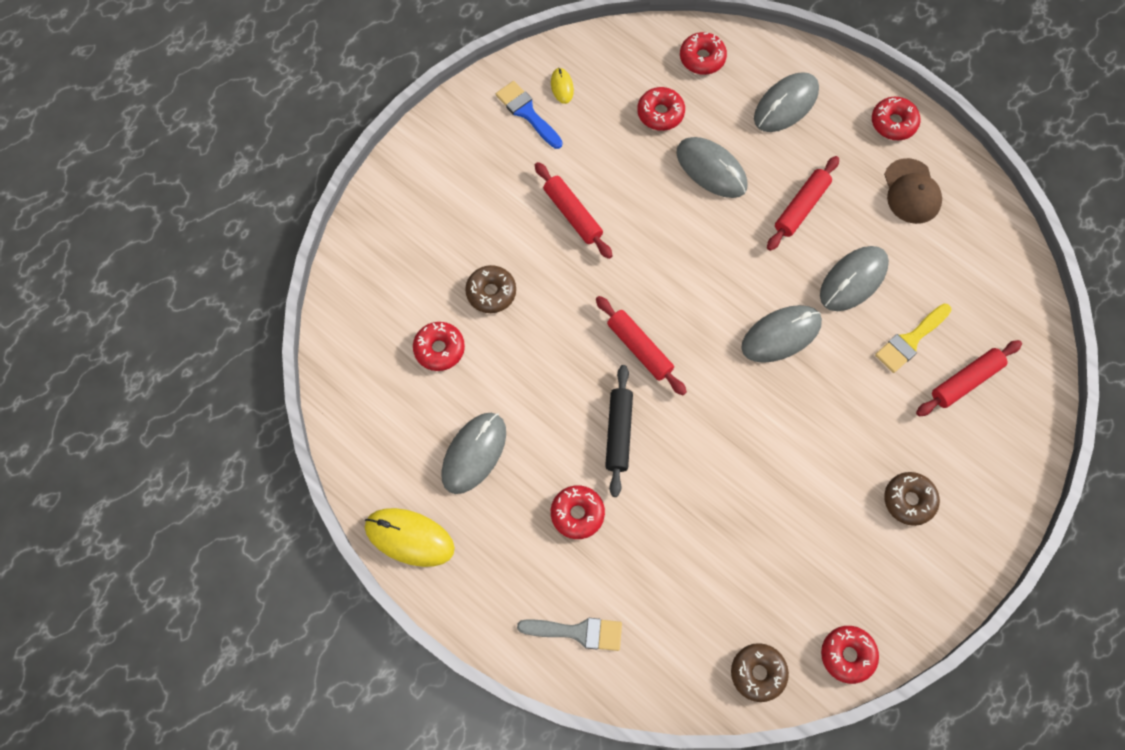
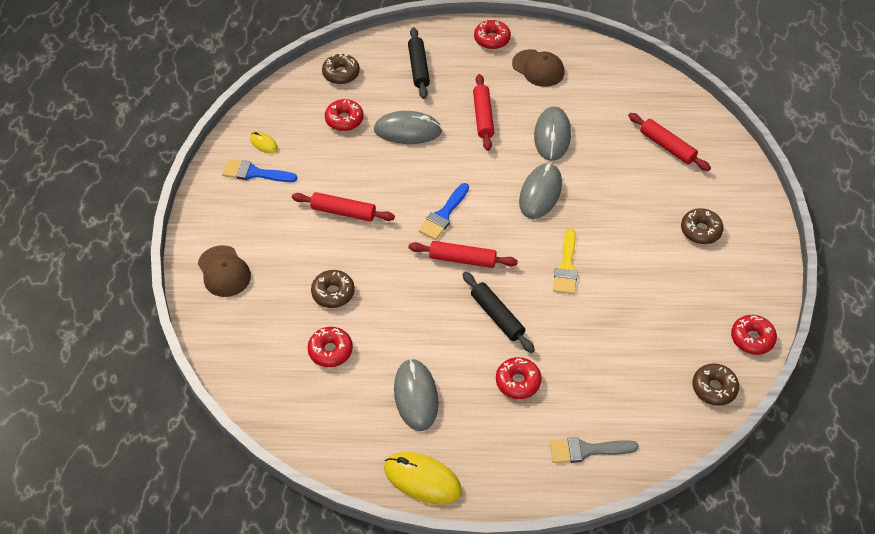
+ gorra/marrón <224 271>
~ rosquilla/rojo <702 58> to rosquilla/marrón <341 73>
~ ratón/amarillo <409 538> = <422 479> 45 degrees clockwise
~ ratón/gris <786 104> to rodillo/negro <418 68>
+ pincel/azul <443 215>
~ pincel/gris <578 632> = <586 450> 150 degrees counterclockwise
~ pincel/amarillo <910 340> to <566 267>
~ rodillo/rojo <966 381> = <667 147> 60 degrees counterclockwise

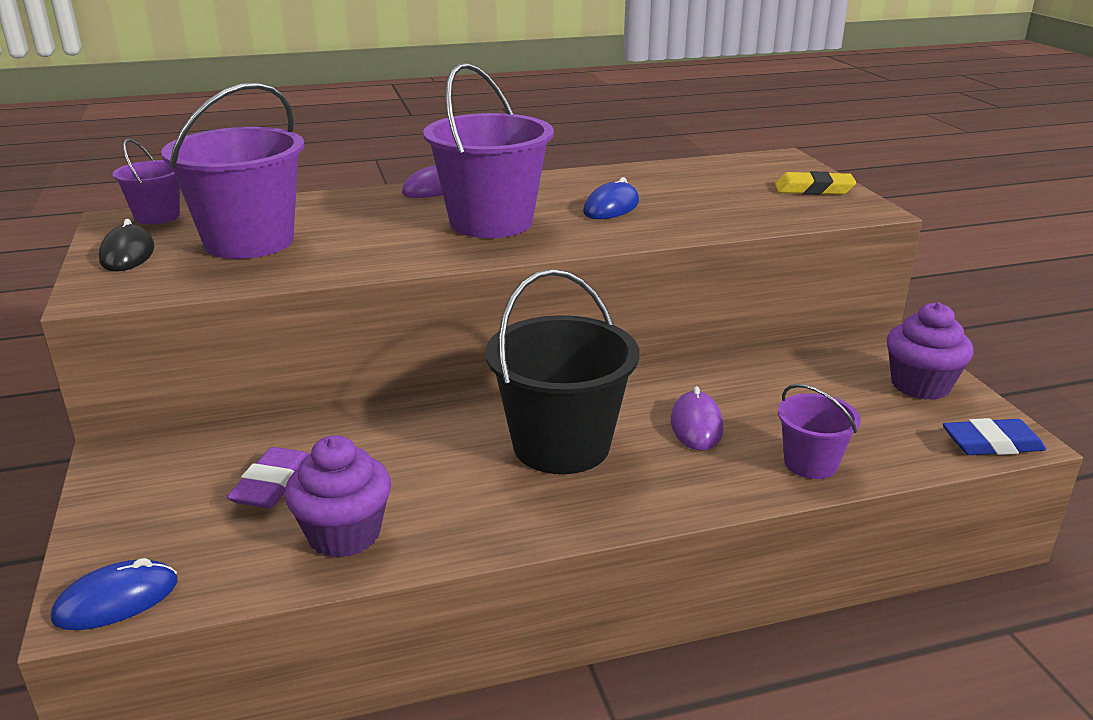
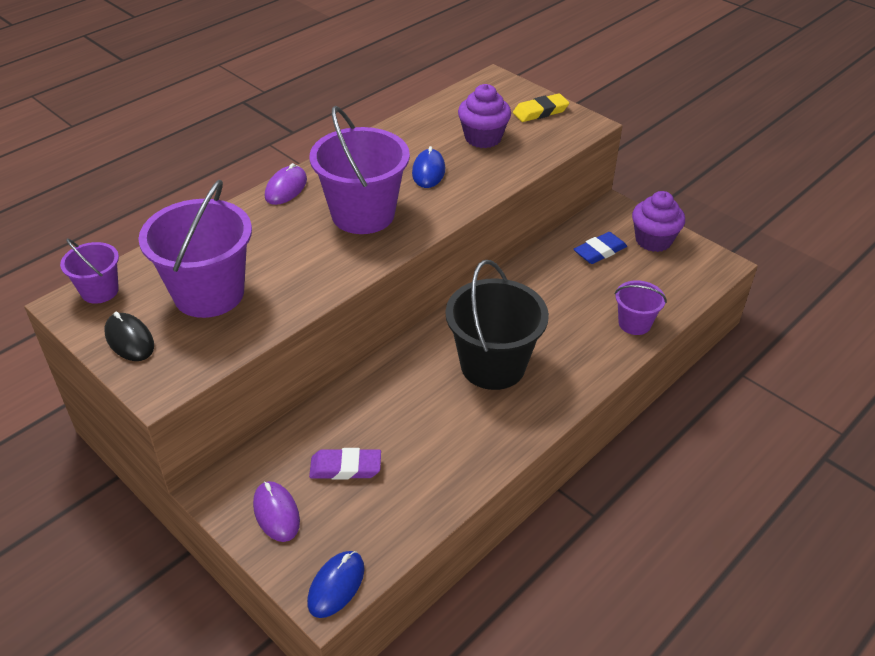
~ ratón/morado <696 425> to <276 513>
~ goma de borrar/morado <272 484> = <345 467> 75 degrees counterclockwise
~ magdalena/morado <344 534> to <483 138>
~ goma de borrar/azul <992 444> to <600 251>

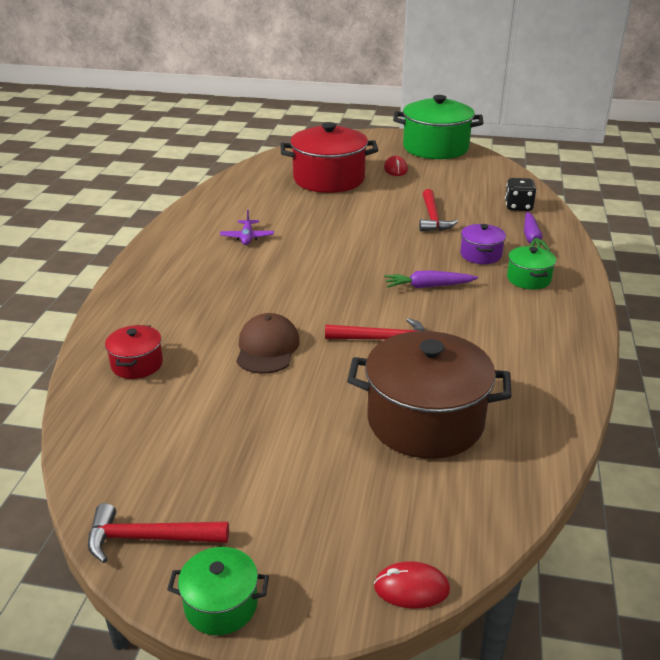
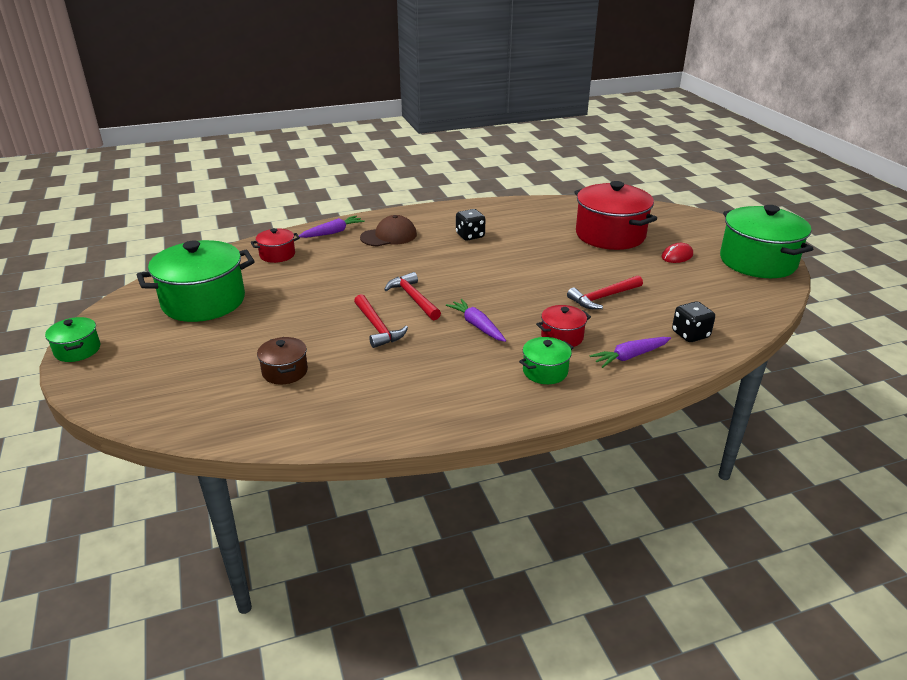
+ olla/verde <203 301>
~ olla/marrón <425 421> = <285 371> x0.48
+ zanahoria/morado <332 232>
~ gorra/marrón <267 348> to <389 236>
~ martillo/rojo <149 538> to <413 298>
~ avión/morado <247 237> to dado/negro <470 236>
~ olla/morado <480 255> to olla/rojo <562 337>
- ratón/rojo <411 588>

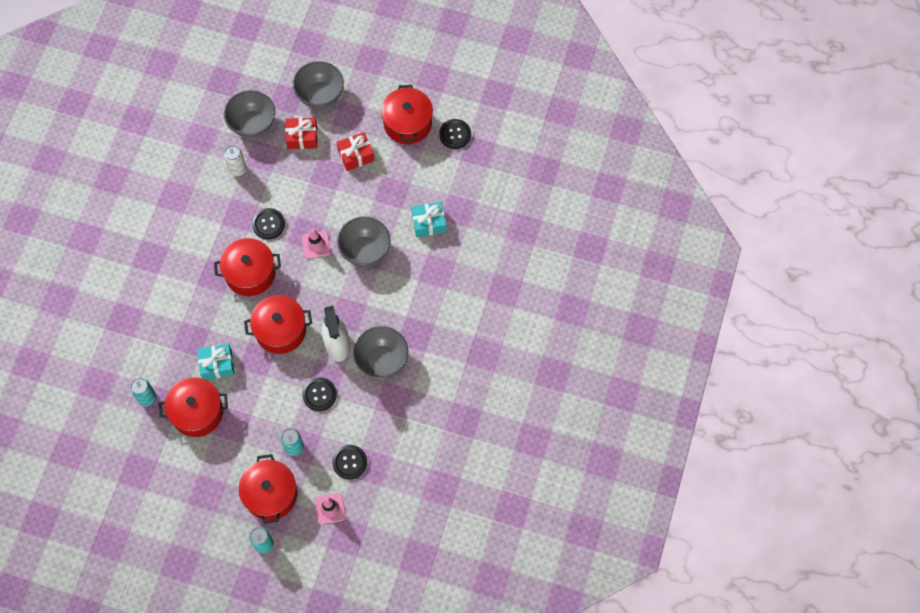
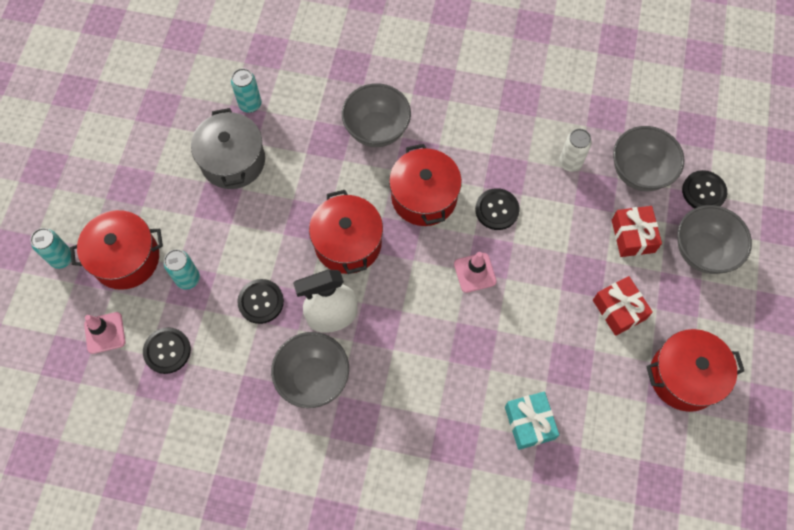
~ olla/rojo <197 412> to olla/gris <233 161>
~ cuenco/gris <365 251> to <377 130>
~ botón/negro <455 134> to <703 191>
- regalo/turquesa <217 365>

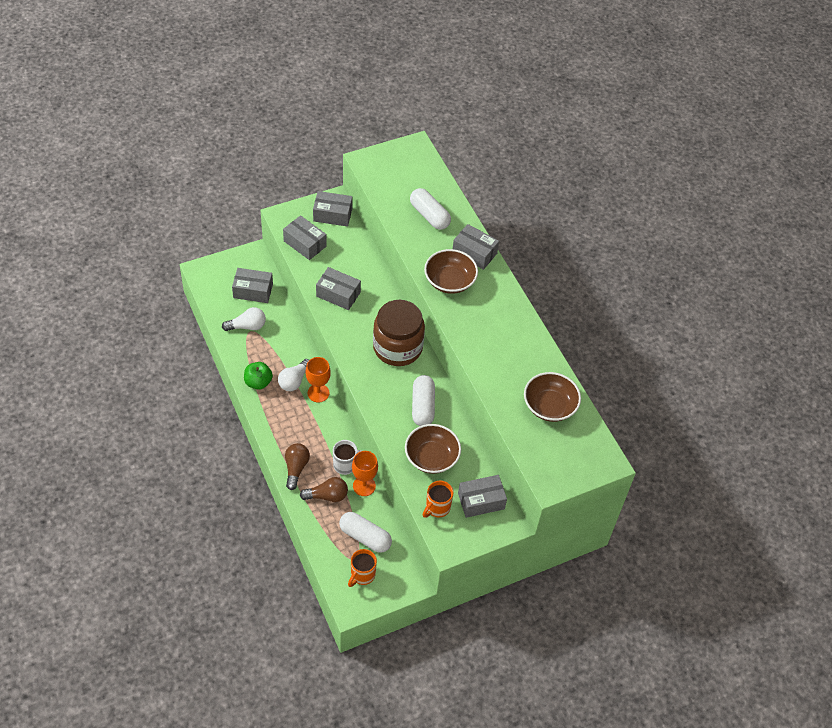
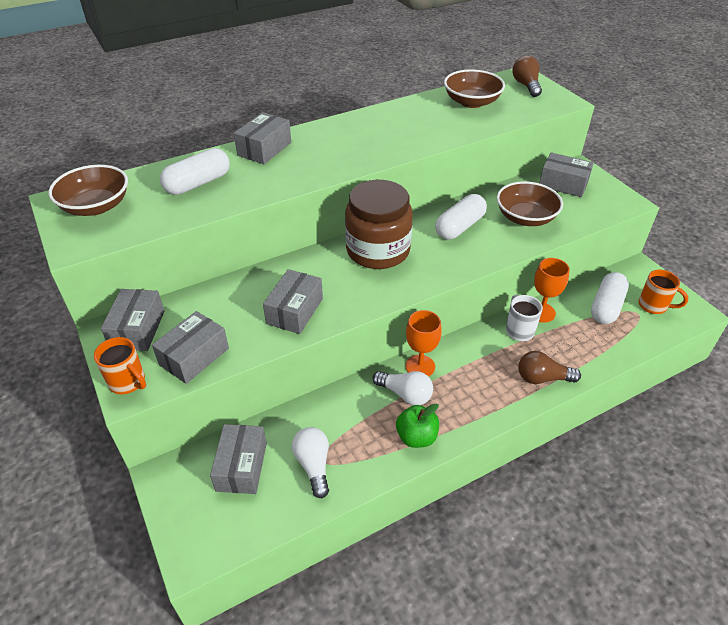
~ cuenco/marrón <449 281> to <96 206>
~ taza/naranja <437 508> to <128 382>
~ cápsula/blanco <423 406> = <459 227> 45 degrees counterclockwise
~ bombilla/marrón <327 496> to <526 85>
~ caja/gris <481 501> = <563 184> 45 degrees counterclockwise

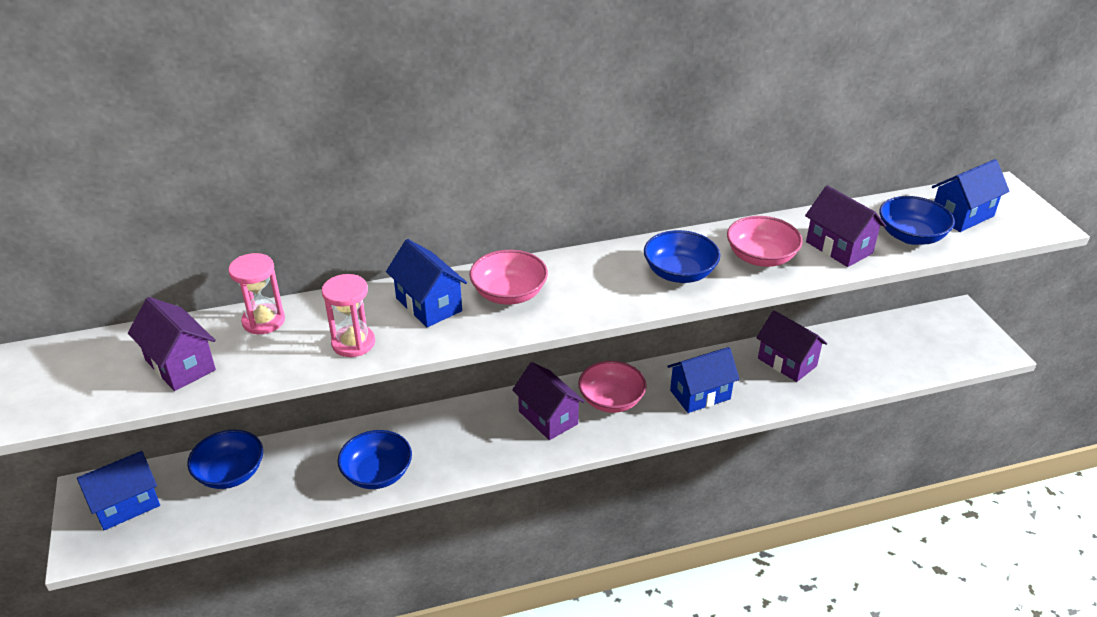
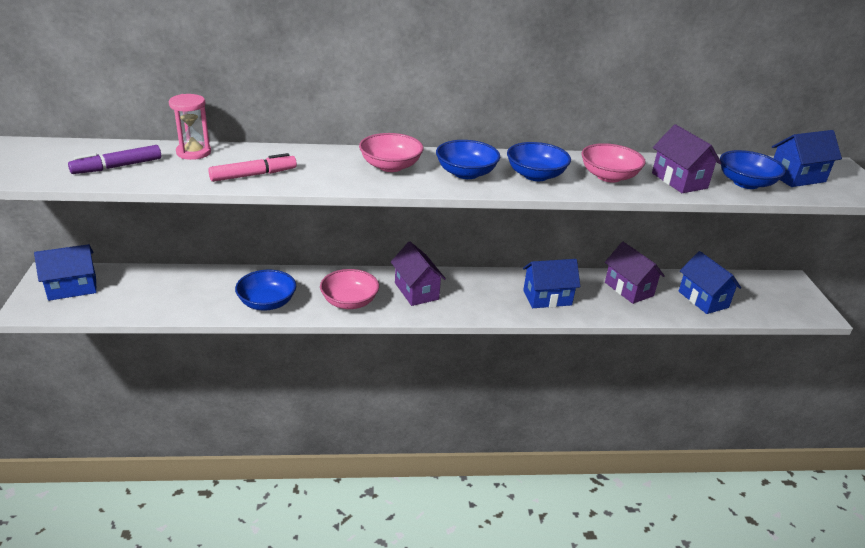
~ casa/morado <180 365> to rotulador/morado <117 167>
~ reloj de arena/rosa <353 343> to rotulador/rosa <253 175>
~ cuenco/rosa <611 400> to <349 302>
~ cuenco/azul <230 473> to <466 173>
~ casa/azul <428 305> to <703 299>

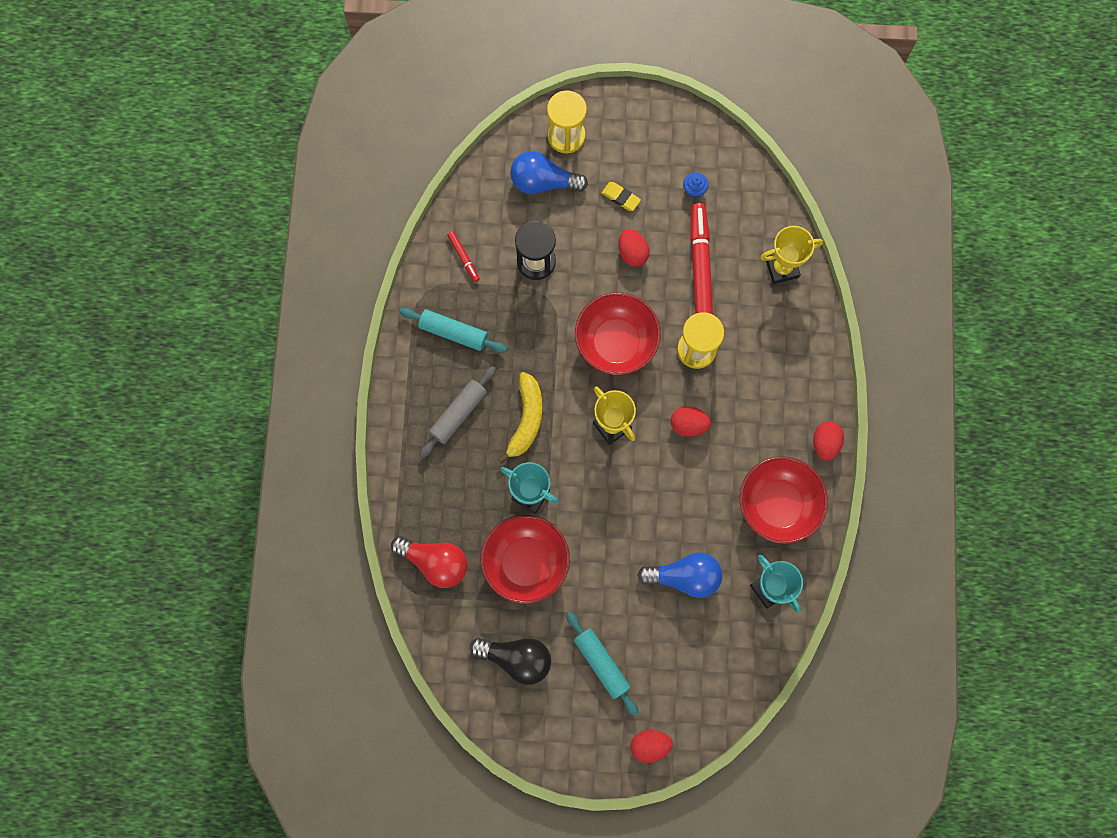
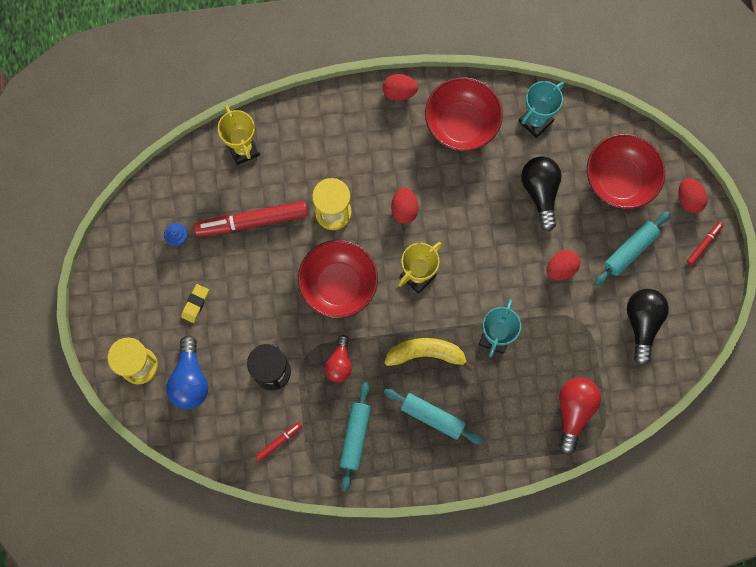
+ bombilla/rojo <339 363>
~ rodillo/gris <458 413> to rodillo/turquesa <432 417>
~ bombilla/azul <684 577> to bombilla/negro <540 192>
~ huevo/rojo <632 253> to <561 268>
~ cuenco/rojo <526 562> to <619 180>
+ rotulador/rojo <704 244>

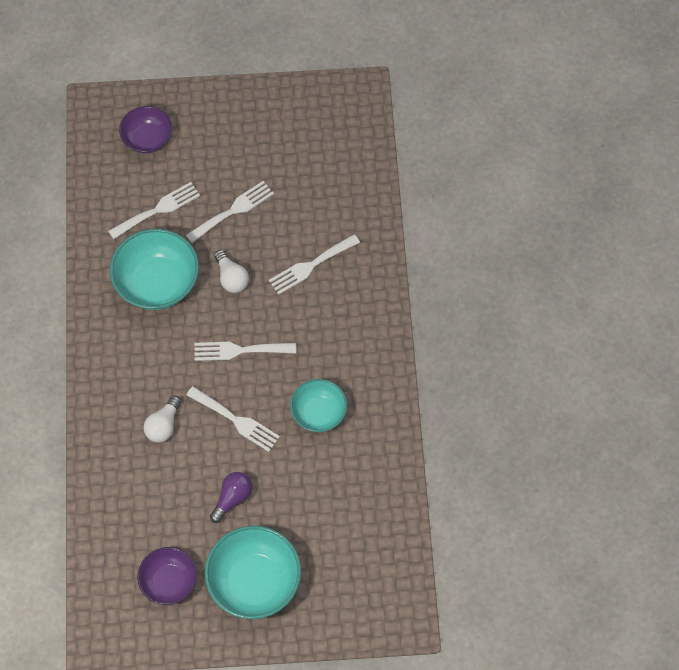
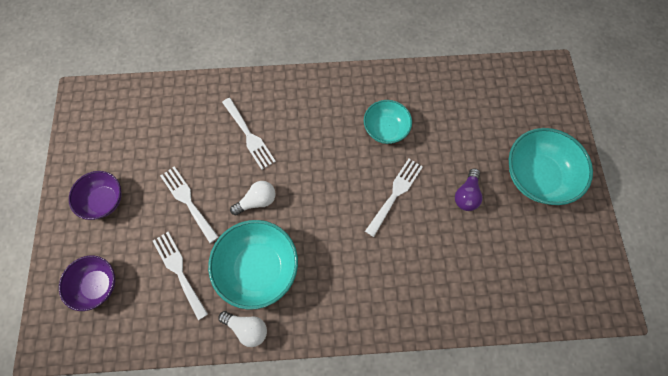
~ cuenco/morado <169 582> to <104 200>
~ bombilla/blanco <163 425> to <247 328>
~ bombilla/morado <232 498> = <466 195> 105 degrees counterclockwise
- tenedor/blanco <239 350>

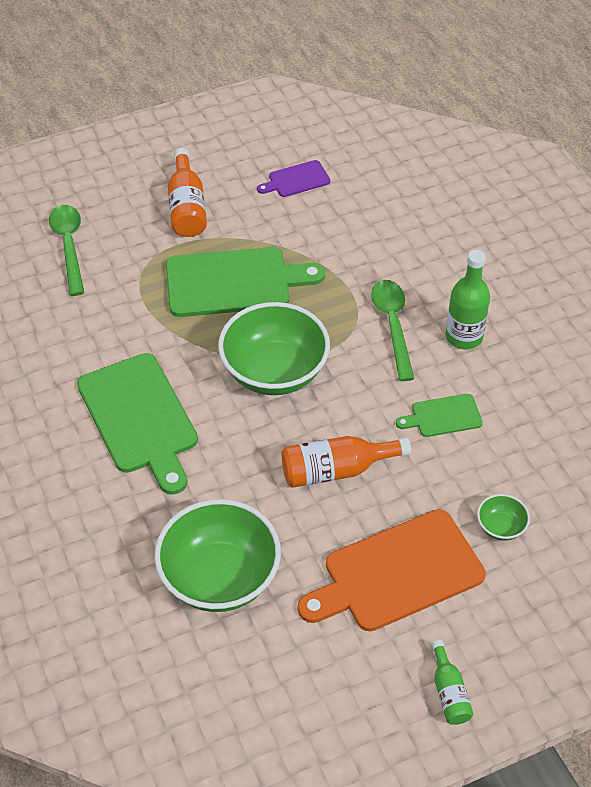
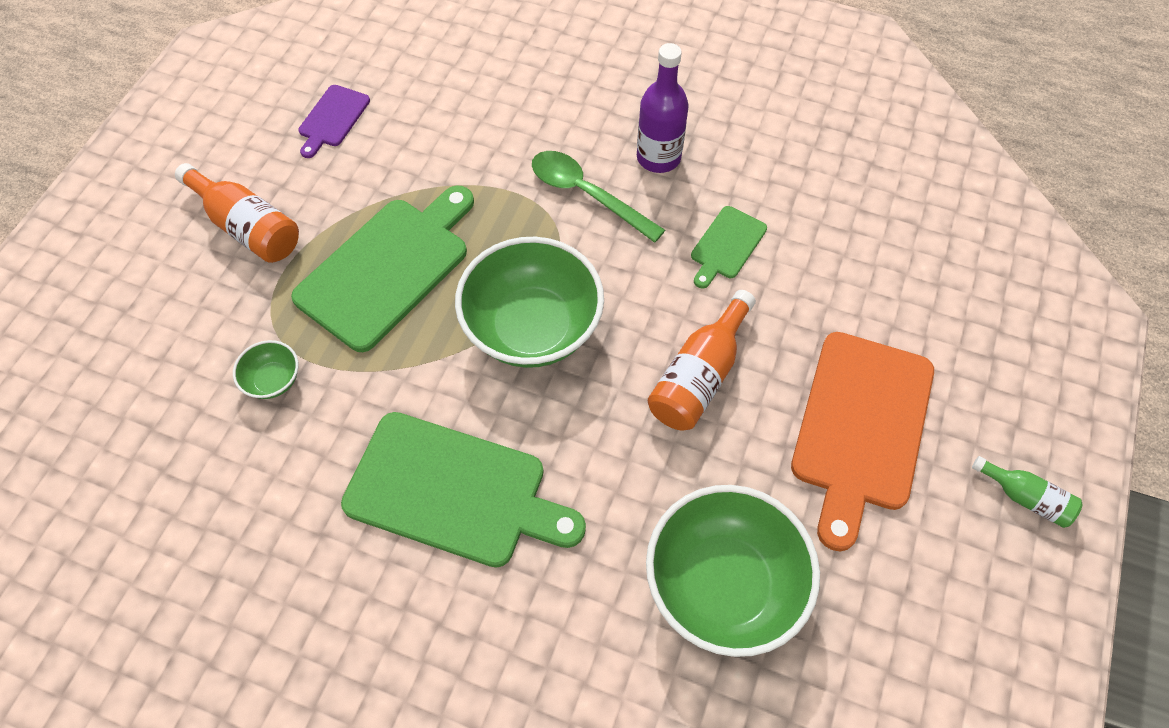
~ cuenco/verde <500 527> to <273 380>
~ botella/verde <464 337> to botella/morado <658 157>
- cuchara/verde <69 246>

